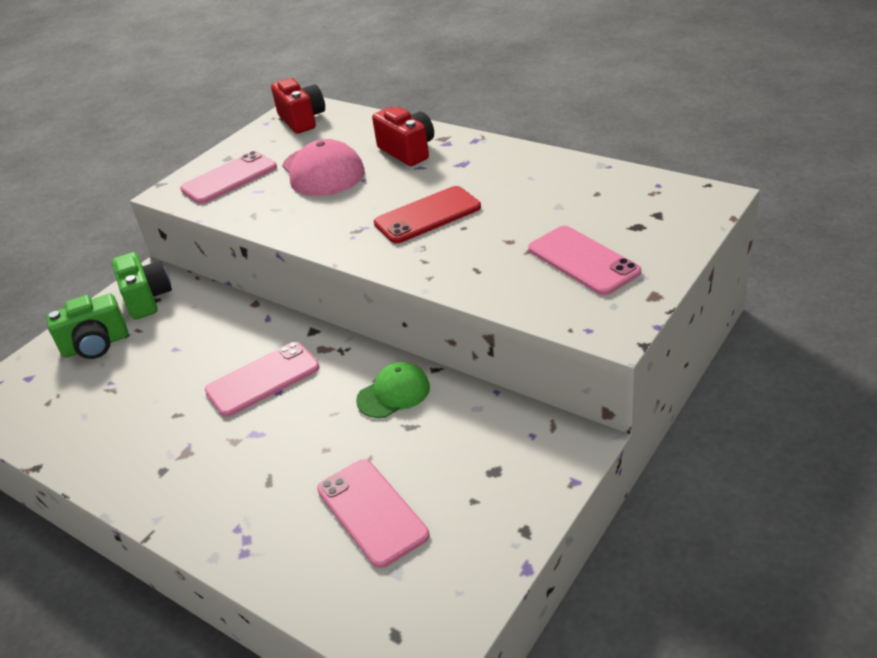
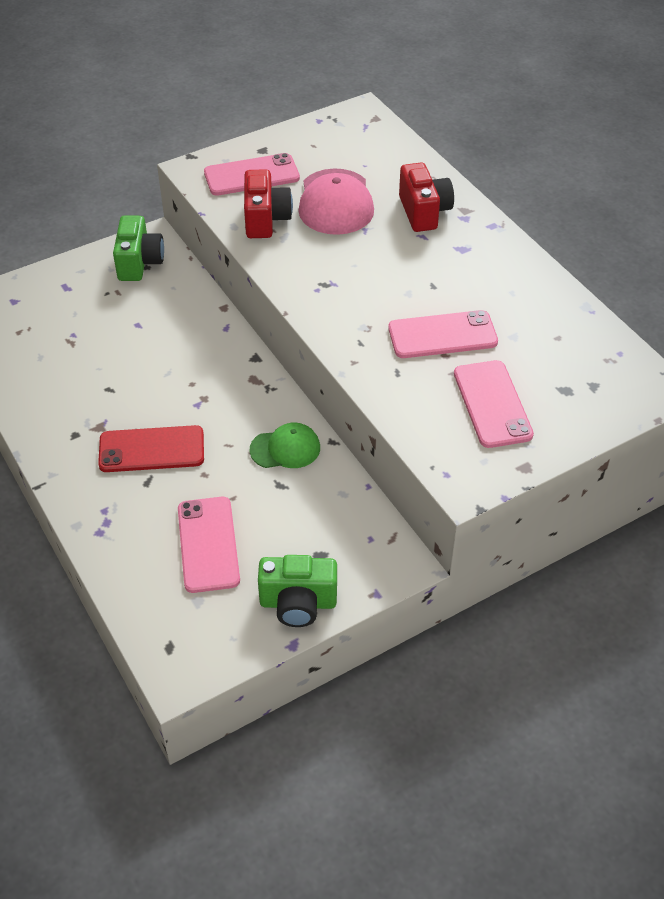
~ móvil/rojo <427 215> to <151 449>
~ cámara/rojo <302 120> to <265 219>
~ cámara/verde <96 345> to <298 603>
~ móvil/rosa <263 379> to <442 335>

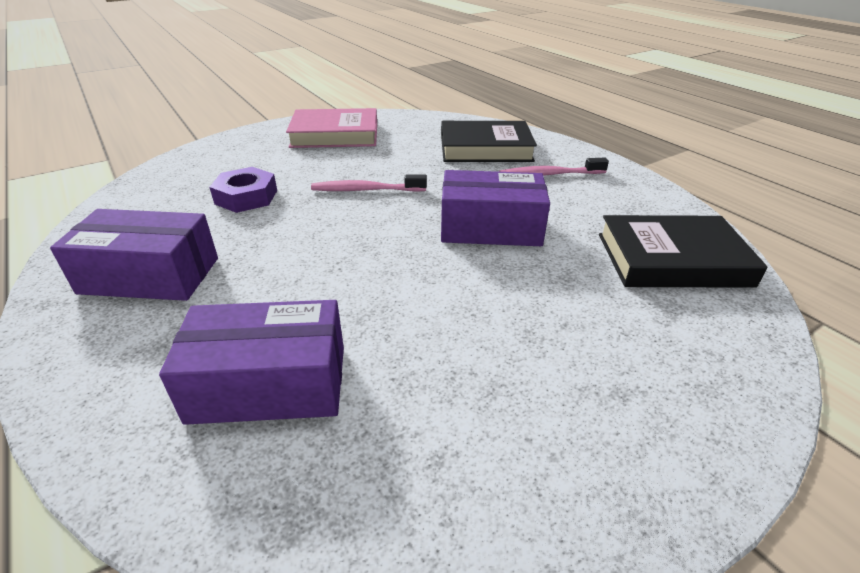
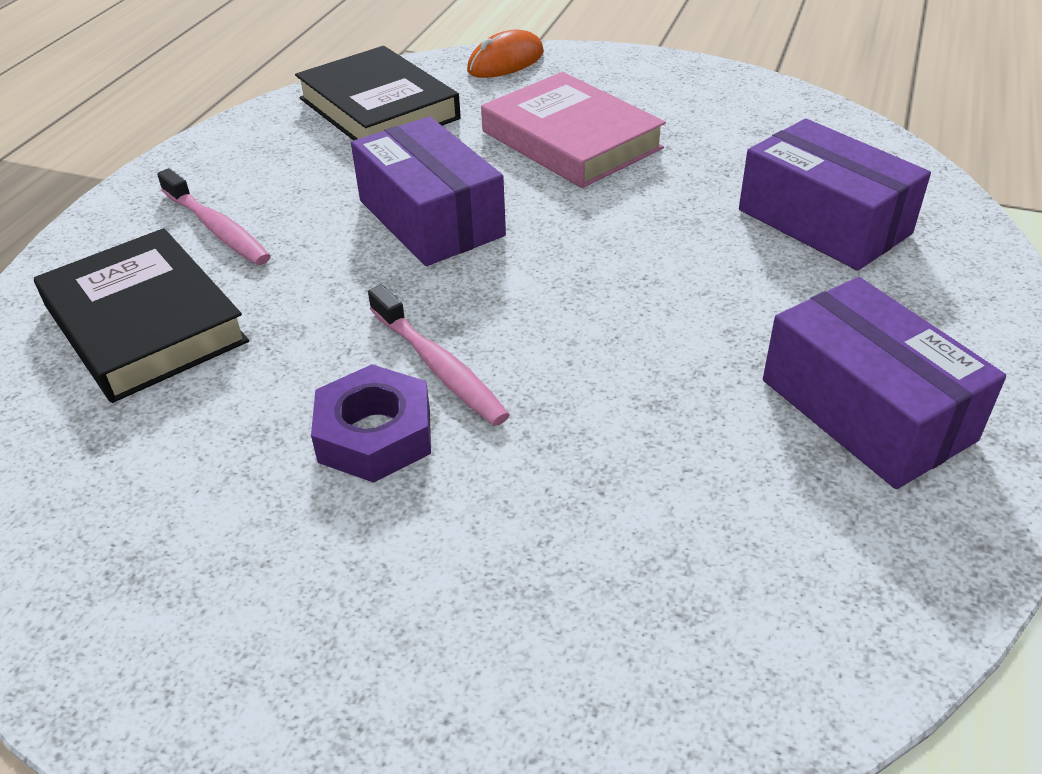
~ tuerca/morado <246 197> to <375 434>
+ ratón/naranja <505 62>
~ libro/rosa <335 135> to <571 140>

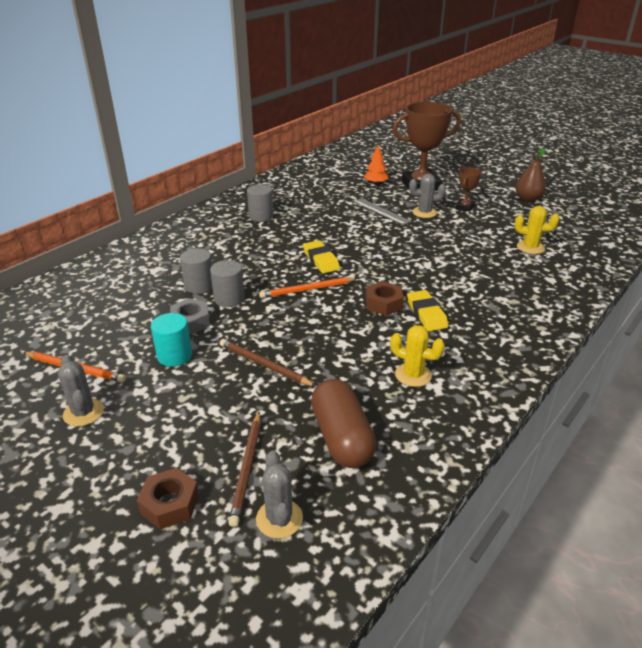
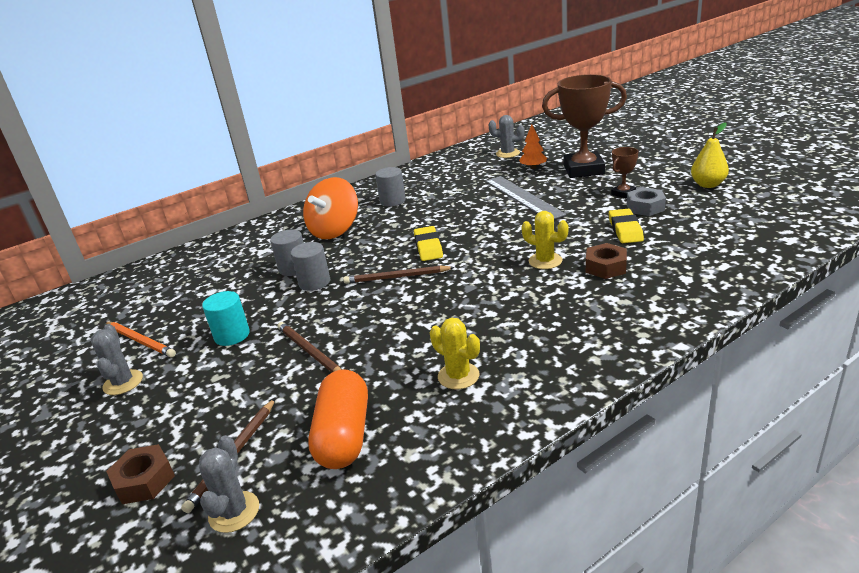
+ peonza/naranja <335 230>
~ cápsula/marrón <341 437> to cápsula/naranja <344 435>
~ lápiz/naranja <307 290> to lápiz/marrón <396 277>
~ regla/gris <381 211> = <523 197> x1.53
~ cactus/gris <424 212> to <507 153>
~ cactus/amarillo <530 247> to <545 261>
~ tuerca/marrón <383 304> to <605 267>
~ goma de borrar/amarillo <426 314> to <625 230>
~ tuerca/gris <190 322> to <645 207>
~ pera/marrón <528 199> to pera/amarillo <708 185>

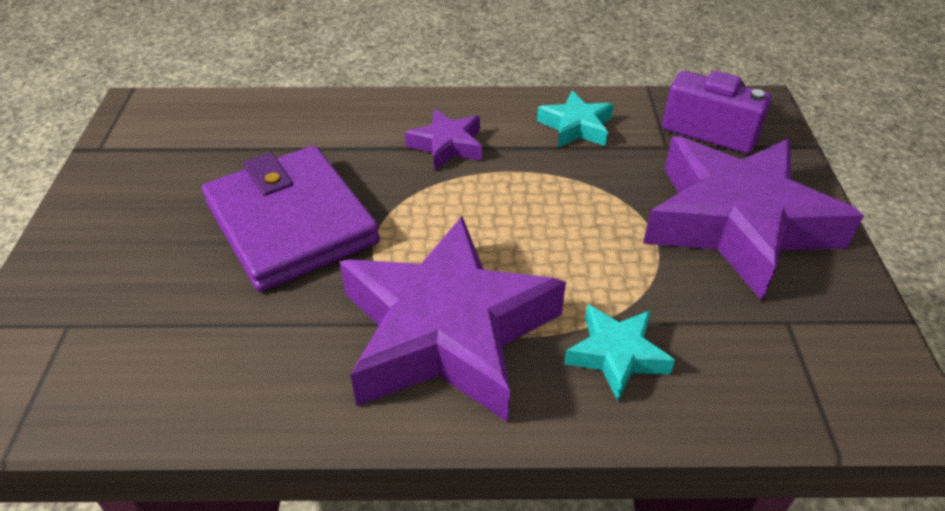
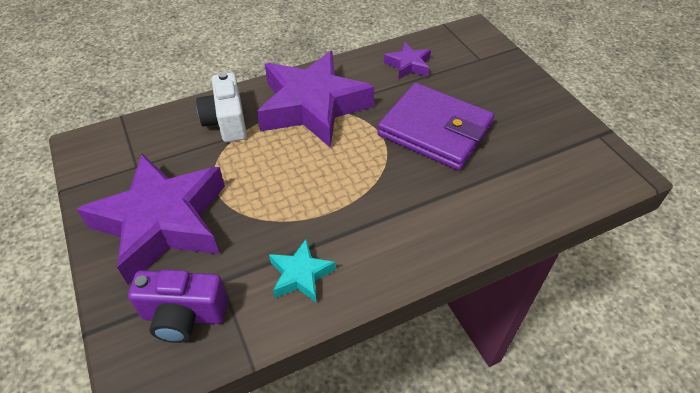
~ estrella/turquesa <617 355> to cámara/blanco <226 122>
~ estrella/morado <447 145> to <408 65>

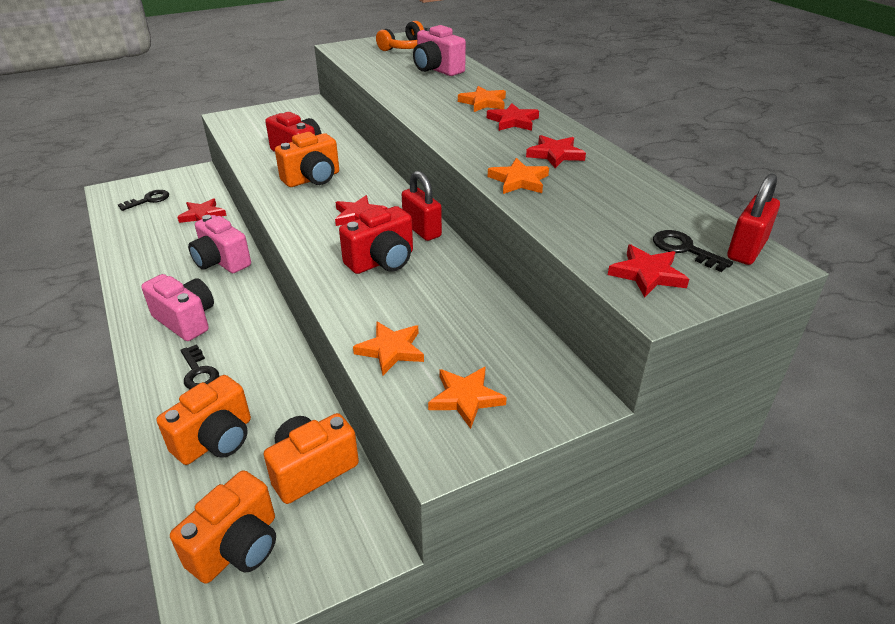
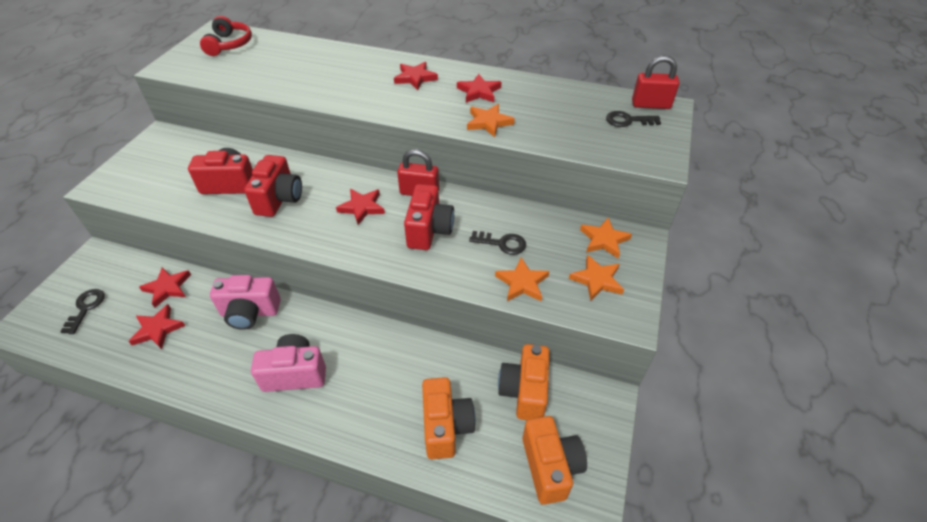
~ estrella/rojo <647 274> to <158 329>
~ auriculares/naranja <407 48> to auriculares/rojo <229 44>
~ cámara/naranja <312 179> to cámara/rojo <279 199>
~ llave/negro <198 372> to <502 243>
~ estrella/naranja <483 102> to <604 240>
~ candado/rojo <746 250> = <651 105> 75 degrees counterclockwise
- cámara/rosa <437 70>

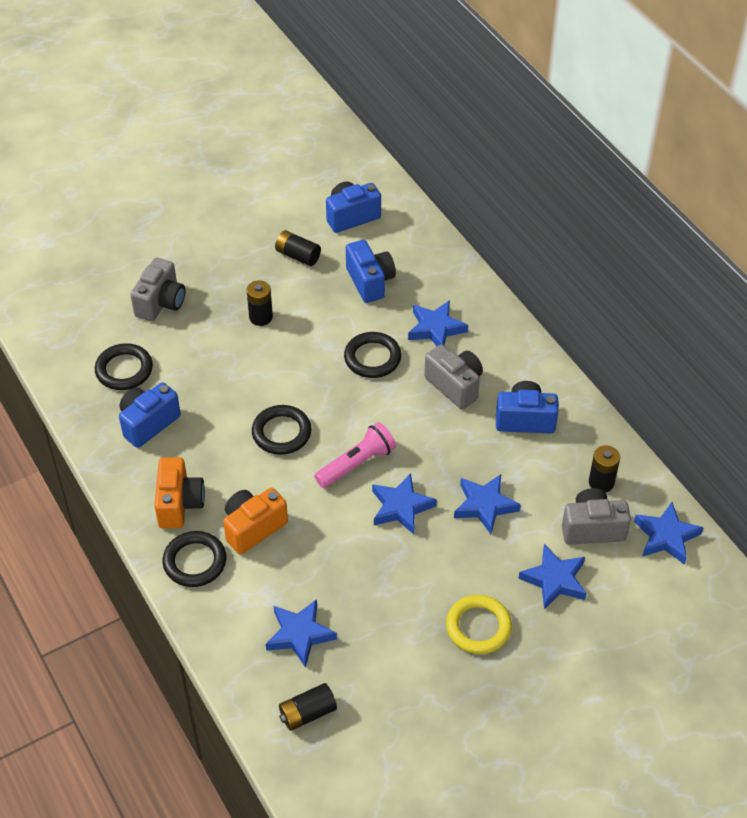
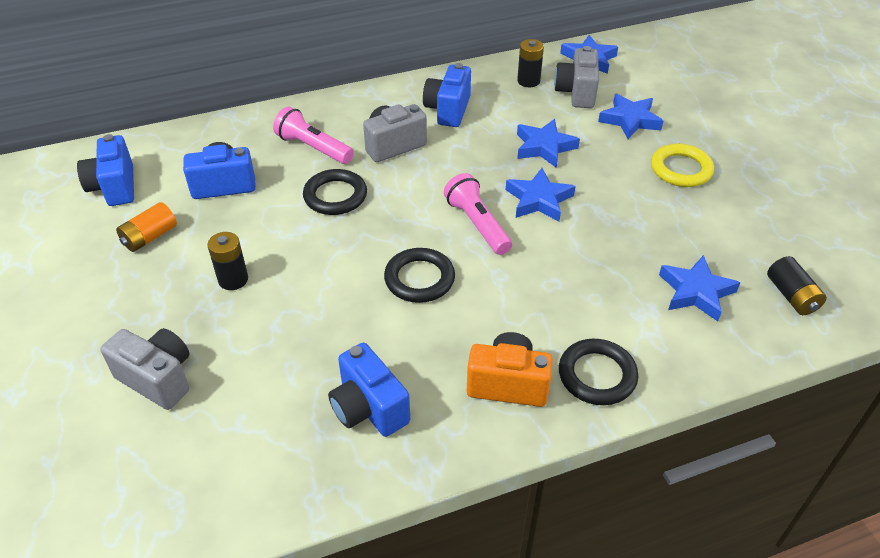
~ pila/negro <298 256> to pila/naranja <150 237>
~ estrella/azul <435 328> to lámpara de mano/rosa <313 148>
- anillo/negro <124 370>
- cámara/naranja <253 528>

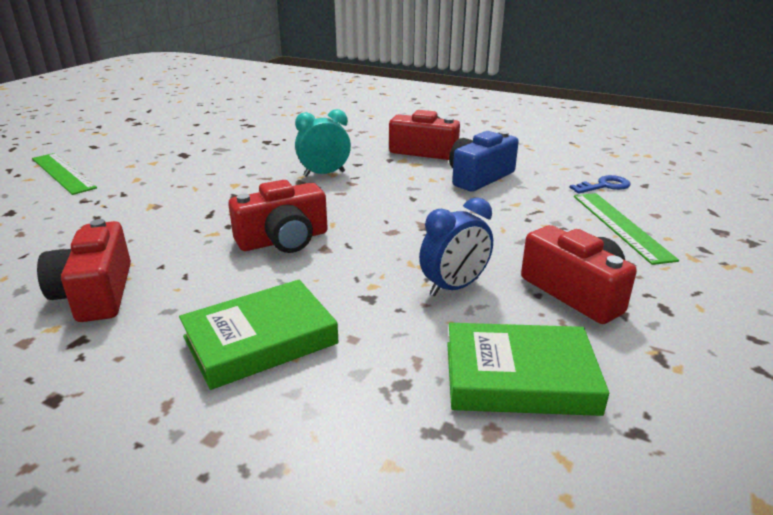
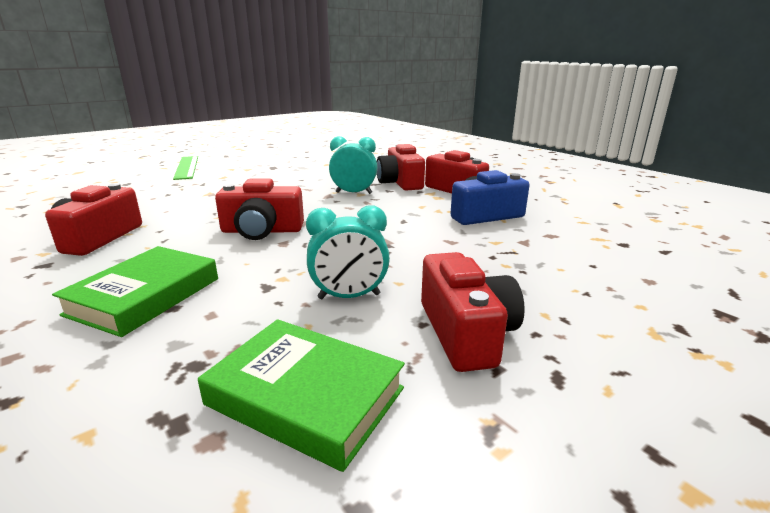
~ libro/verde <260 340> = <145 296> 60 degrees counterclockwise
~ despertador/azul <454 287> to despertador/turquesa <349 296>
+ cámara/rojo <400 183>
- llave/azul <604 186>
- regla/verde <620 226>

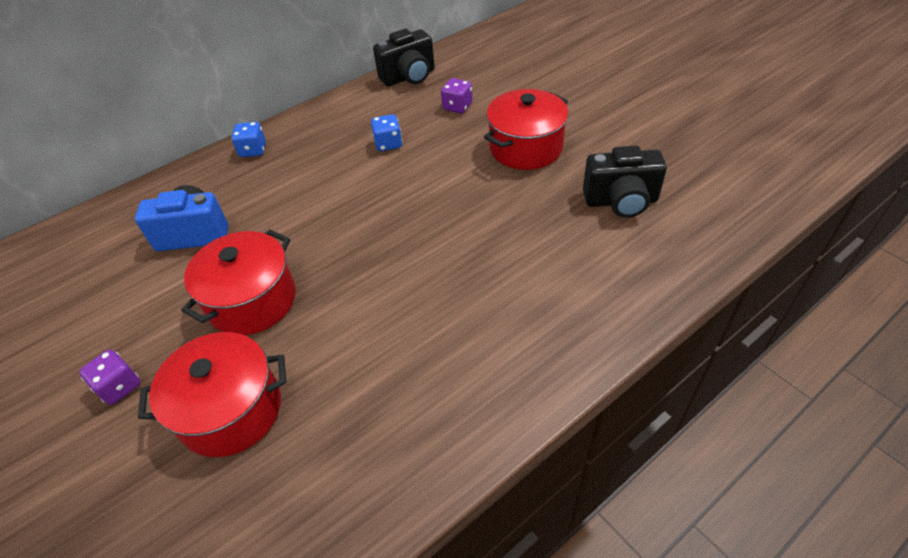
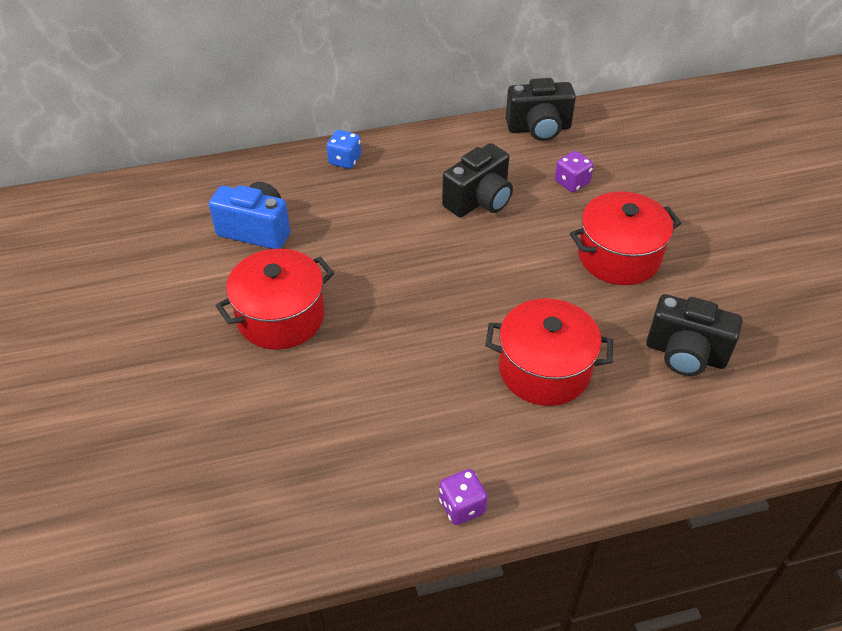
~ dado/morado <119 387> to <462 506>
~ dado/azul <388 144> to cámara/negro <479 200>
~ olla/rojo <231 410> to <544 370>

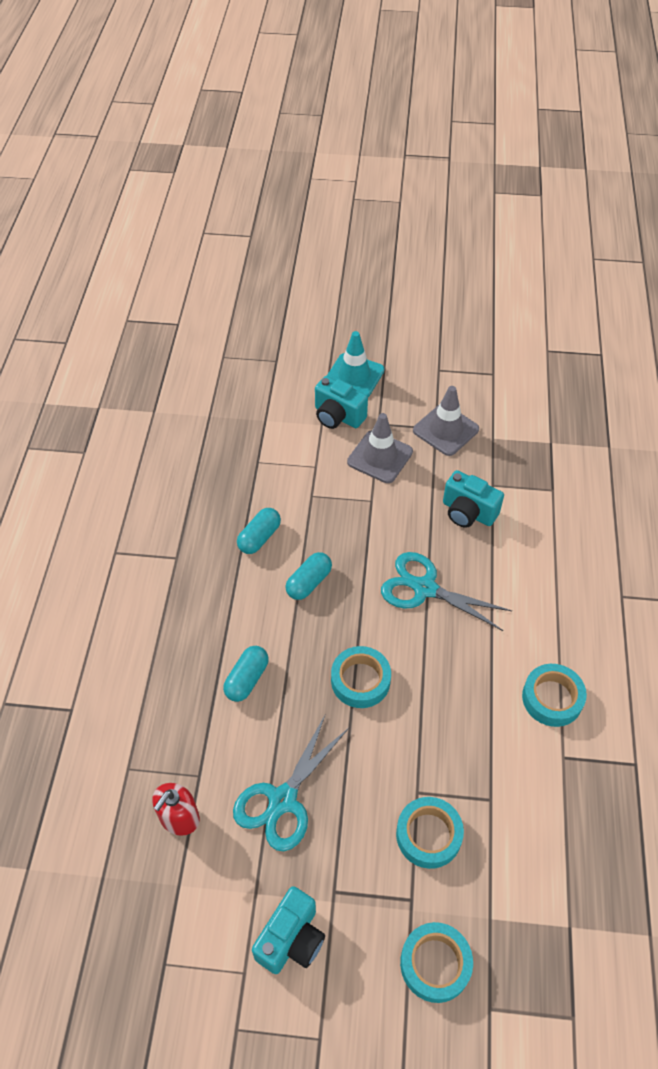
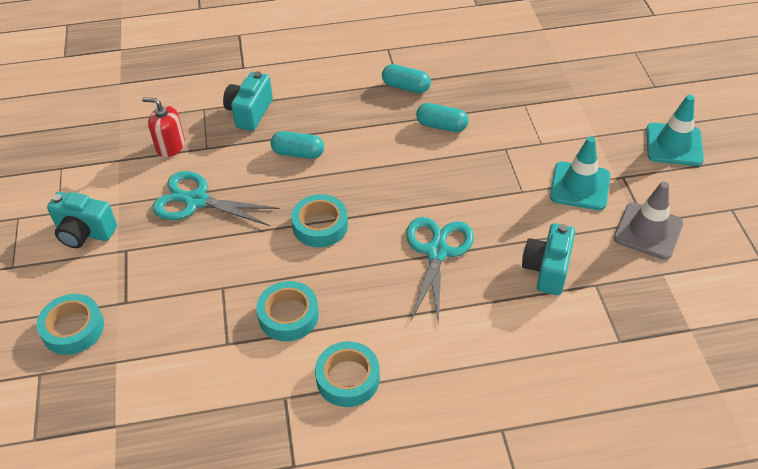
~ cámara/turquesa <338 416> to <249 112>
~ cinta adhesiva/turquesa <428 835> to <288 315>
~ cápsula/turquesa <309 582> to <406 87>
~ cono de tráfico/gris <380 457> to cono de tráfico/turquesa <579 186>

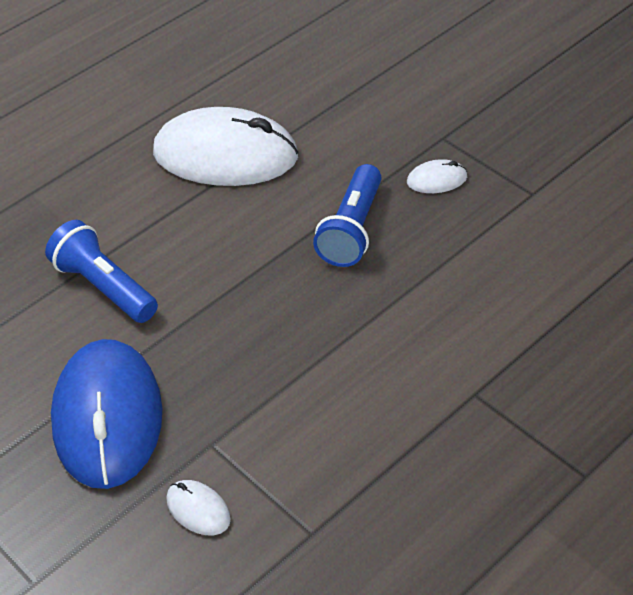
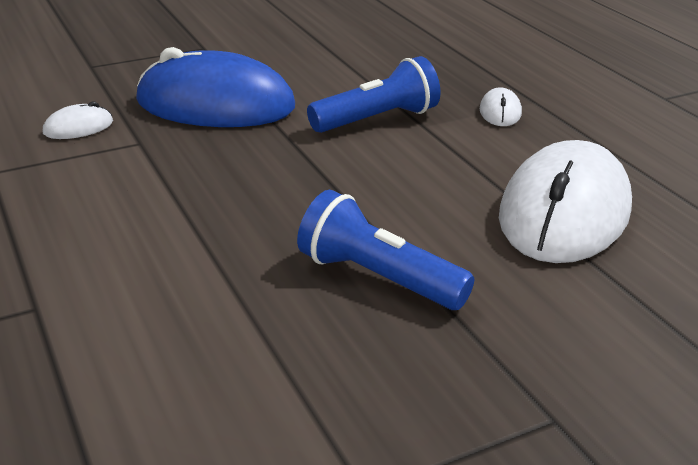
~ ratón/blanco <437 180> to <500 112>

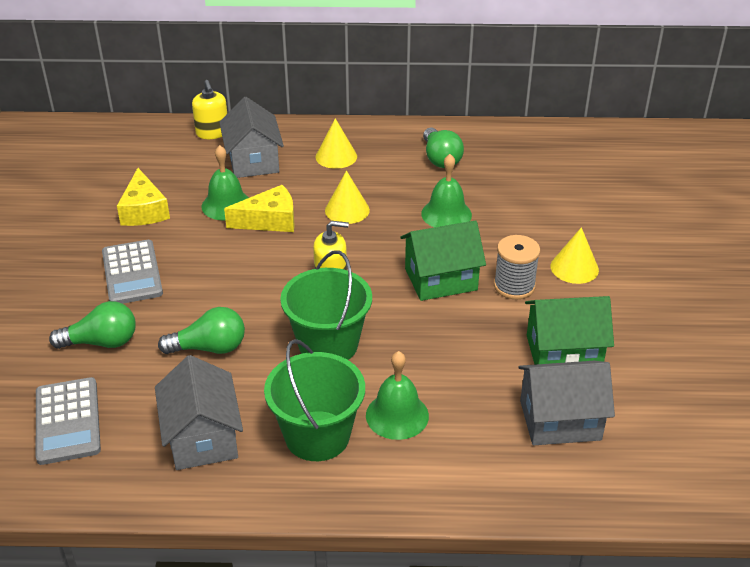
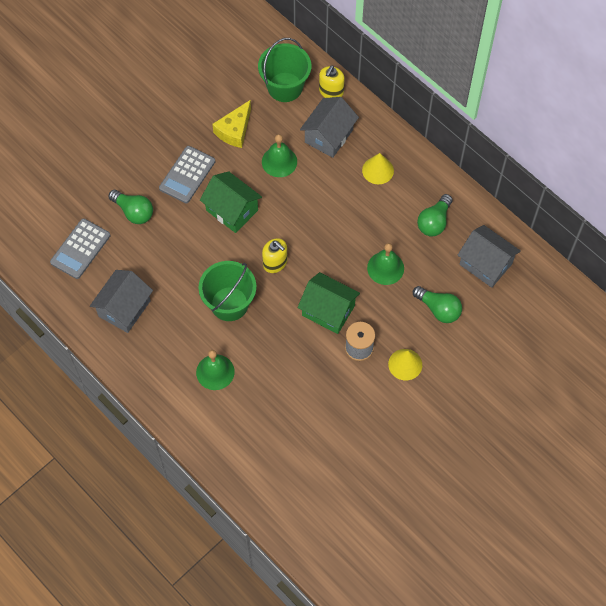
~ casa/verde <563 352> to <232 210>
~ balde/verde <317 436> to <285 87>
~ bombilla/verde <209 348> to <438 309>
~ casa/gris <560 420> to <485 264>
- queso/amarillo <269 220>
- cono/amarillo <347 210>

